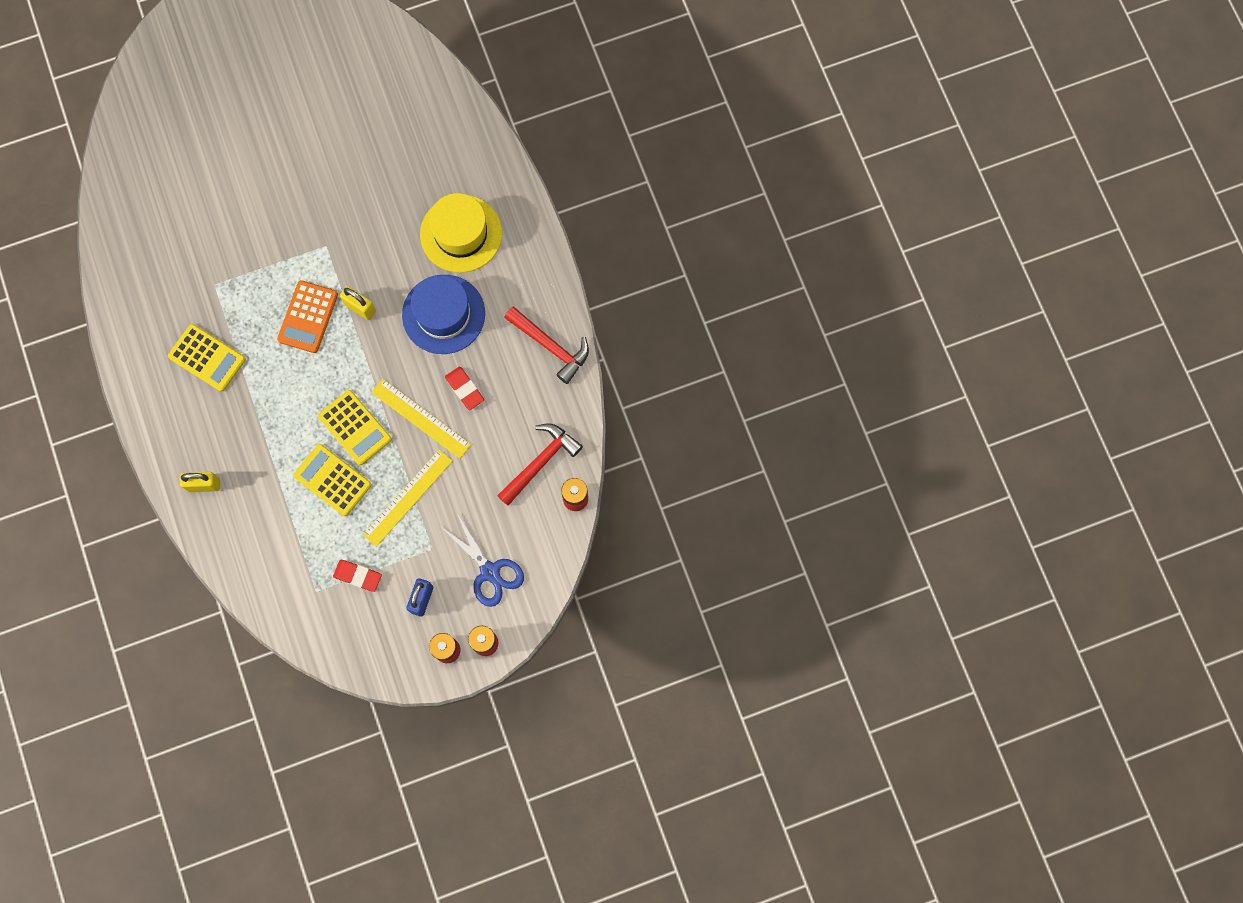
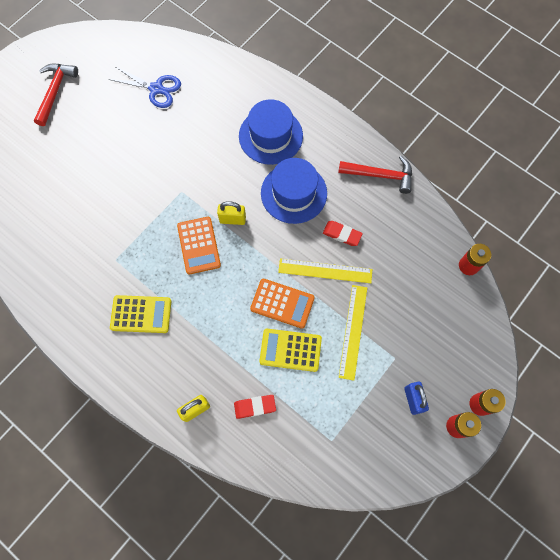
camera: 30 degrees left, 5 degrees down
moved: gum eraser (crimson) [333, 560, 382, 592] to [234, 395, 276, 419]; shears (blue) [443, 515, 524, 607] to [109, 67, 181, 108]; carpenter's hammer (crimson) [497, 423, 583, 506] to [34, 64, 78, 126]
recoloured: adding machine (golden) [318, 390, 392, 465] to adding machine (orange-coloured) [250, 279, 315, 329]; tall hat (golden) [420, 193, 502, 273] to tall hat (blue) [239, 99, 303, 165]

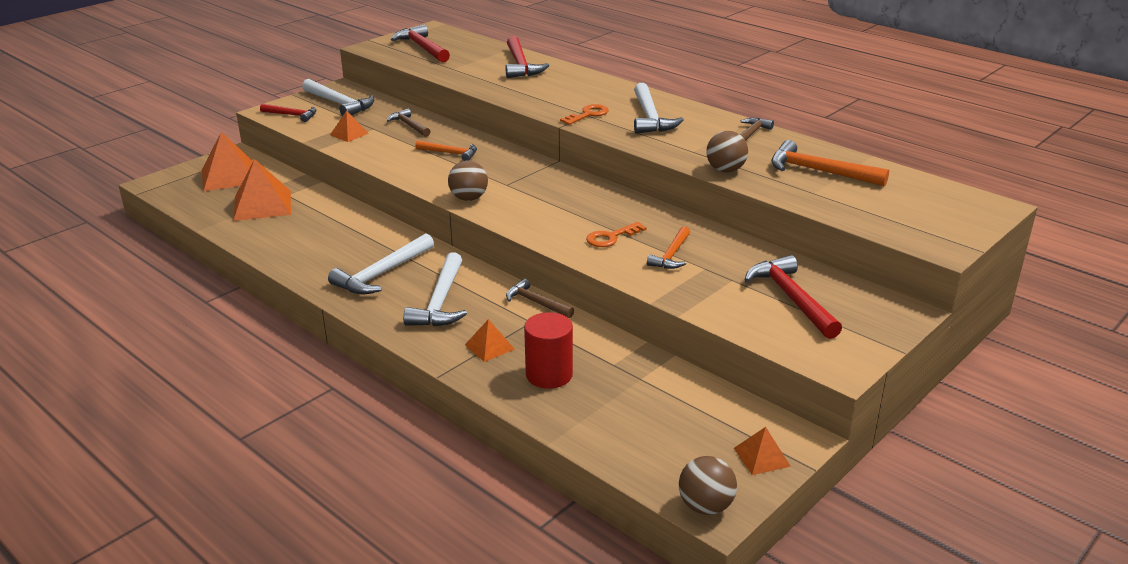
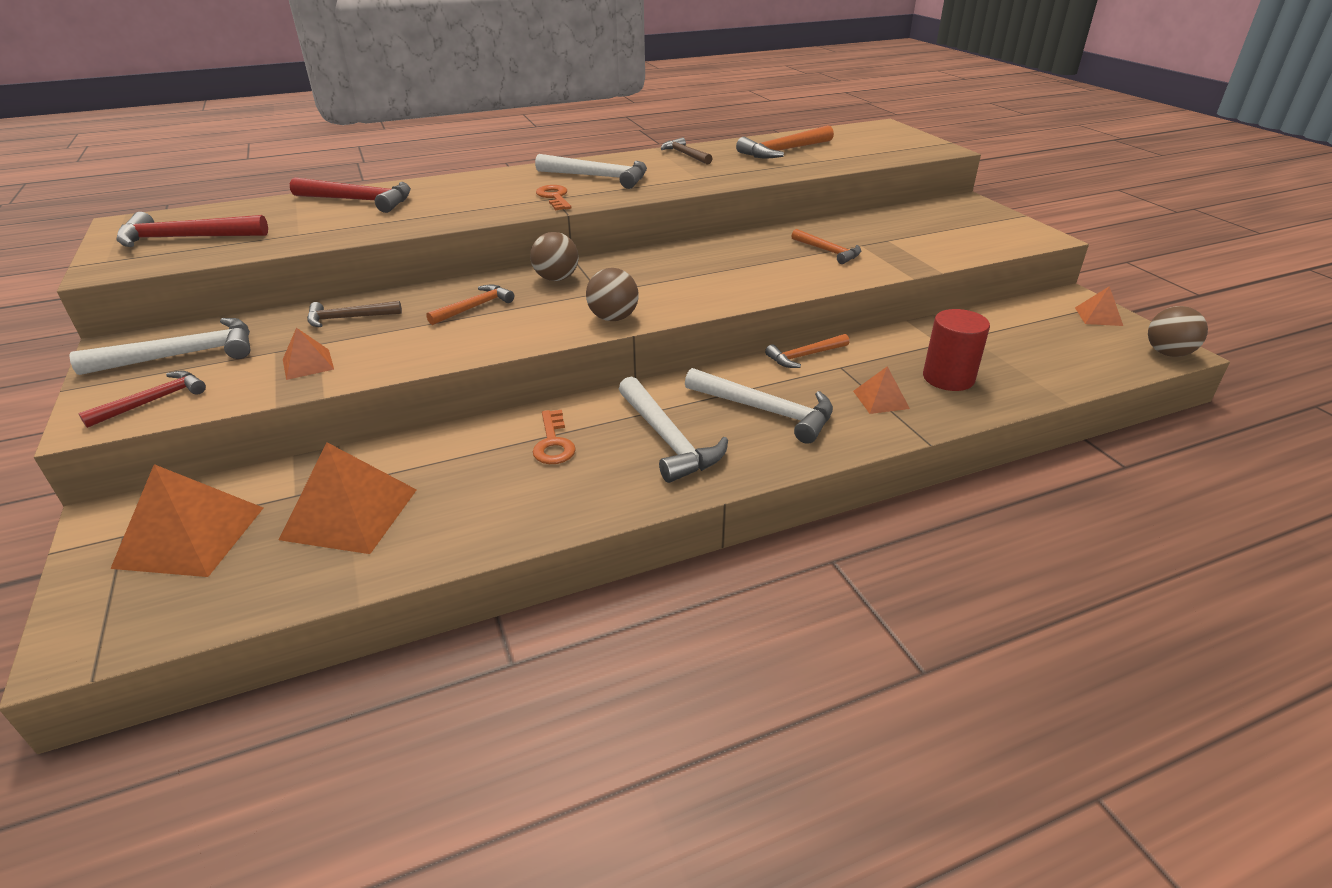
camera: 65 degrees left, 5 degrees up
removed: carpenter's hammer (crimson) [744, 255, 842, 339]
moved: key (orange-coloured) [586, 222, 647, 247] to [533, 410, 576, 464]; sphere (dark brown) [706, 131, 748, 172] to [530, 232, 579, 281]
recoloured: carpenter's hammer (dark brown) [506, 279, 574, 318] to carpenter's hammer (orange-coloured) [765, 334, 849, 368]

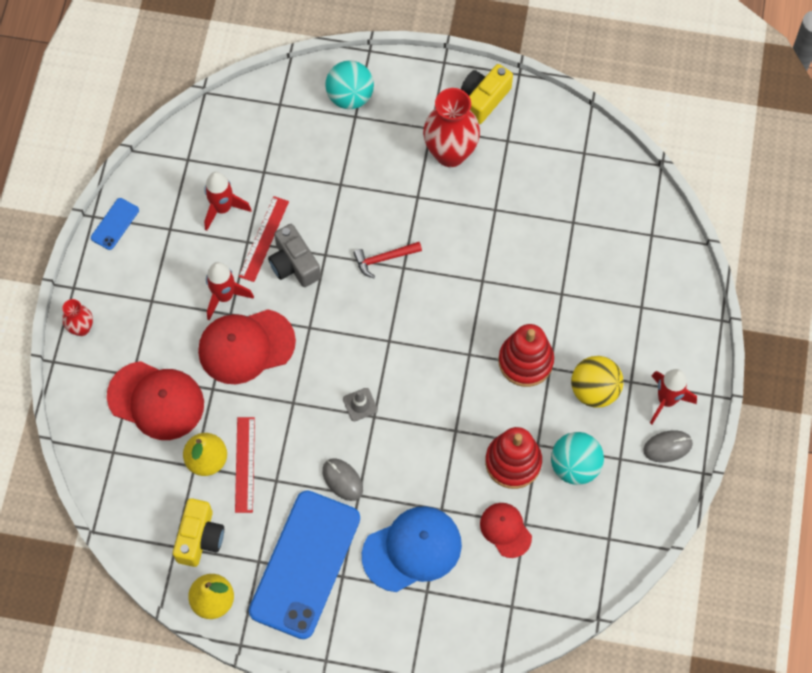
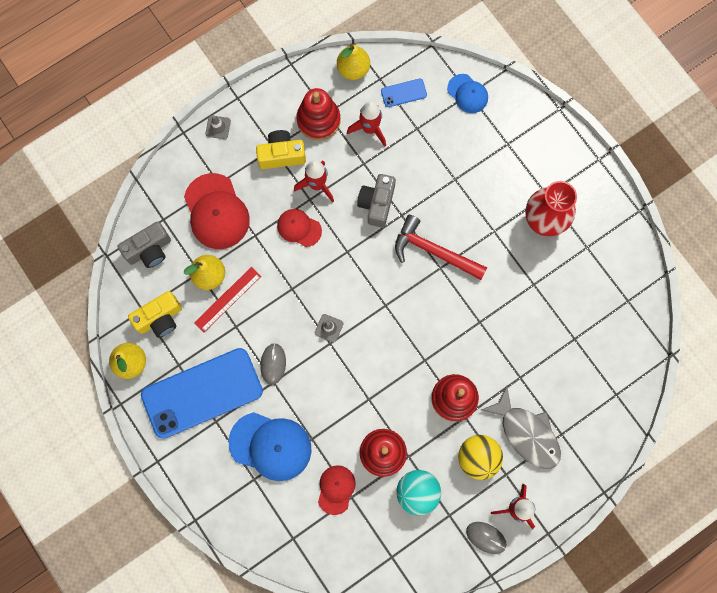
camera: 45 degrees right, 10 degrees up
removed: measuring stick (crimson) [239, 196, 289, 282]; sphere (teal) [325, 60, 374, 109]
added: compact camera (grey) [117, 221, 171, 268]; stacking toy (crimson) [296, 88, 341, 141]; pear (golden) [337, 44, 370, 80]; peaked cap (blue) [447, 74, 488, 113]; fish (grey) [481, 386, 561, 469]
moved: smartphone (blue) [91, 198, 139, 250] to [381, 79, 427, 107]; compact camera (golden) [461, 64, 513, 124] to [256, 130, 306, 169]
replaced: flower vase (crimson) [62, 299, 93, 336] to traffic cone (grey) [205, 115, 231, 139]
resized: peaked cap (crimson) [198, 309, 296, 384] = [277, 209, 322, 247] x0.58; carpenter's hammer (crimson) [354, 242, 422, 278] = [395, 215, 487, 280] x1.71

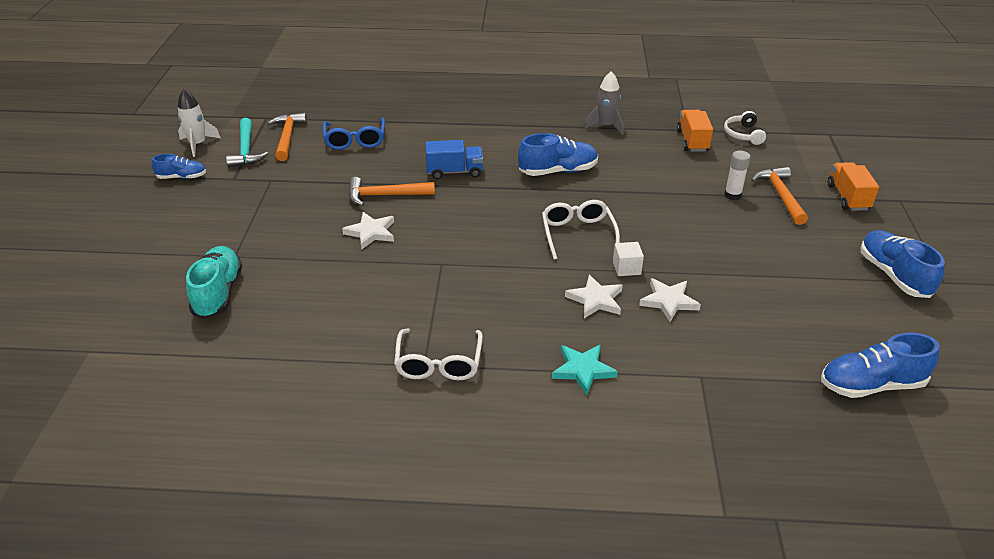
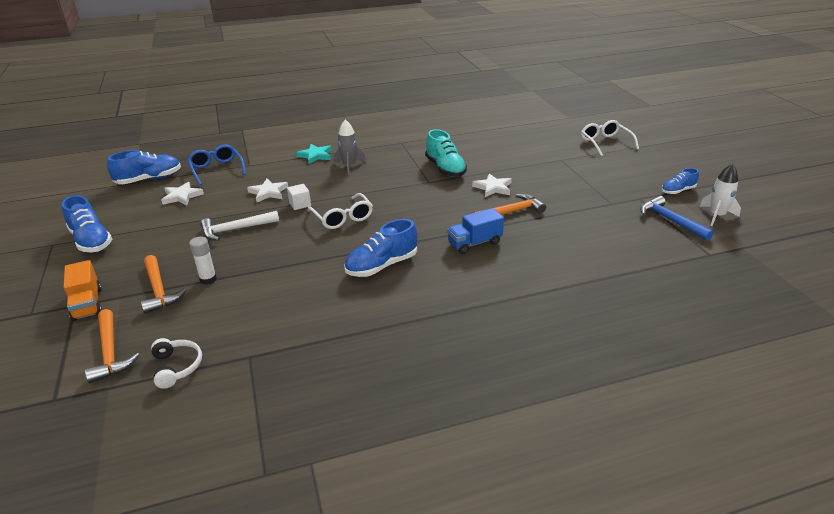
camera: 160 degrees right, 5 degrees down
removed: toy truck (orange-coloured) [677, 110, 713, 152]
added: carpenter's hammer (white) [201, 211, 279, 241]
moved: shoe (teal) [186, 246, 242, 319] to [425, 129, 467, 177]; carpenter's hammer (orange-coloured) [268, 112, 307, 161] to [85, 309, 139, 383]; glasses (blue) [323, 118, 385, 150] to [188, 144, 246, 185]; glasses (white) [394, 328, 483, 380] to [581, 120, 639, 156]; star shape (white) [565, 275, 623, 318] to [161, 182, 204, 206]; rocket (grey) [585, 71, 623, 135] to [334, 119, 366, 175]
recoloured: carpenter's hammer (teal) [226, 118, 268, 168] to carpenter's hammer (blue) [640, 196, 714, 241]

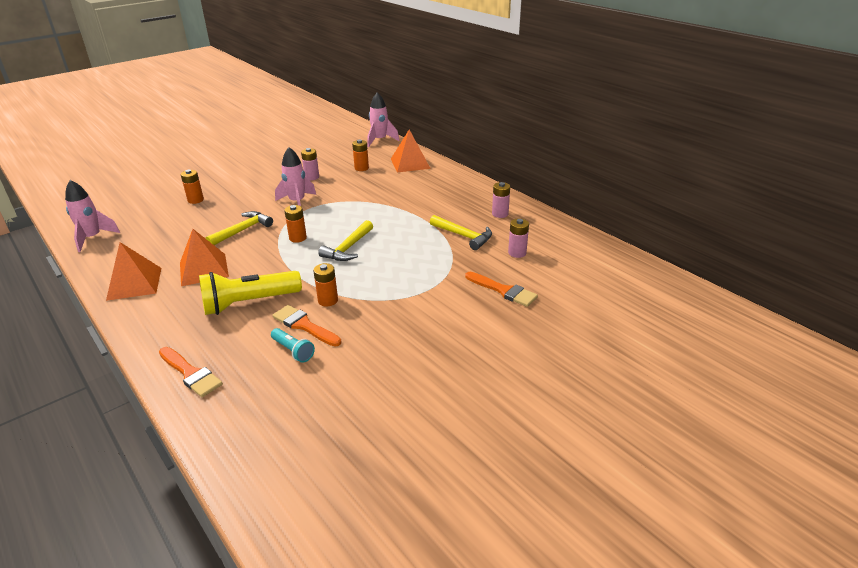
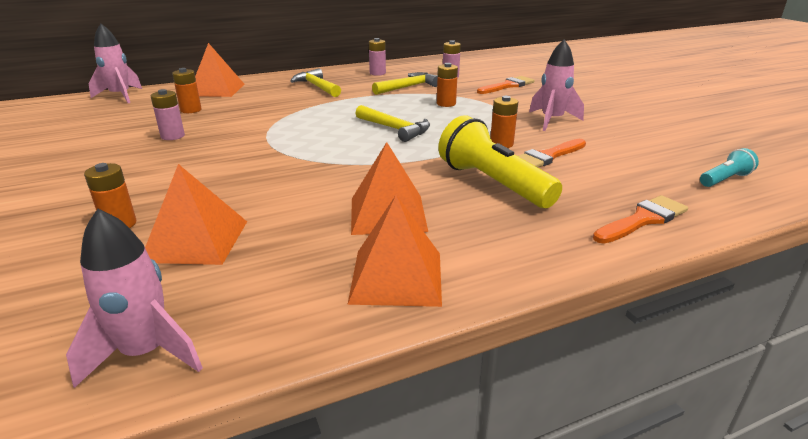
camera: 75 degrees left, 5 degrees down
added: pyramid (orange-coloured) [145, 164, 247, 265]
moved: carpenter's hammer (golden) [205, 211, 273, 245] to [290, 68, 341, 97]; pocket torch (teal) [271, 328, 315, 363] to [700, 148, 759, 187]; rocket (pink) [275, 147, 316, 206] to [529, 40, 584, 131]; power cell (orange-coloured) [284, 205, 307, 243] to [437, 63, 458, 107]
turned: pocket torch (golden) [199, 271, 302, 315] = [438, 115, 562, 208] 150 degrees clockwise

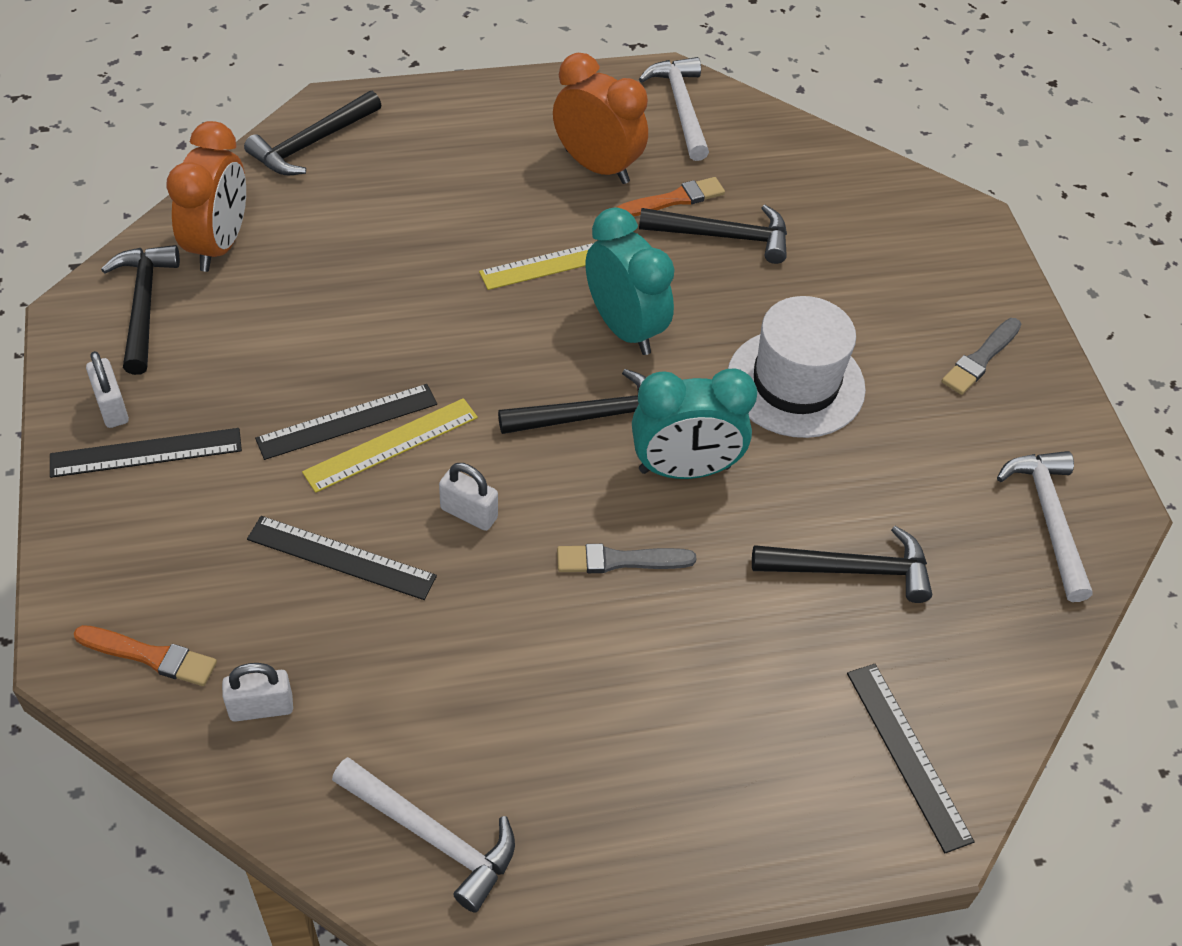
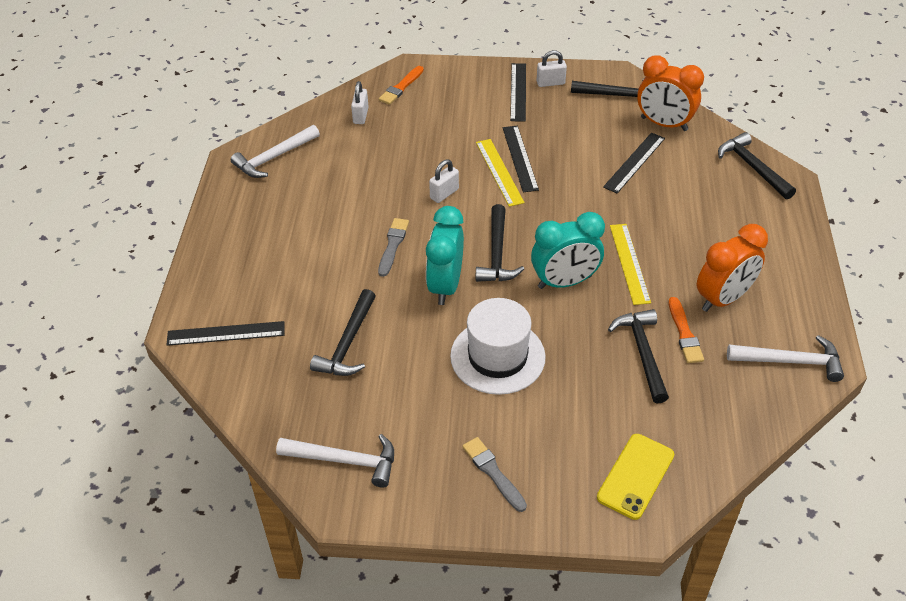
camera: 110 degrees right, 5 degrees down
added: smartphone (golden) [597, 434, 674, 520]
moved: measuring stick (ebony) [247, 516, 437, 600] to [603, 133, 665, 193]
turned: carpenter's hammer (ebony) [639, 205, 787, 264] = [608, 309, 669, 403] 150 degrees clockwise

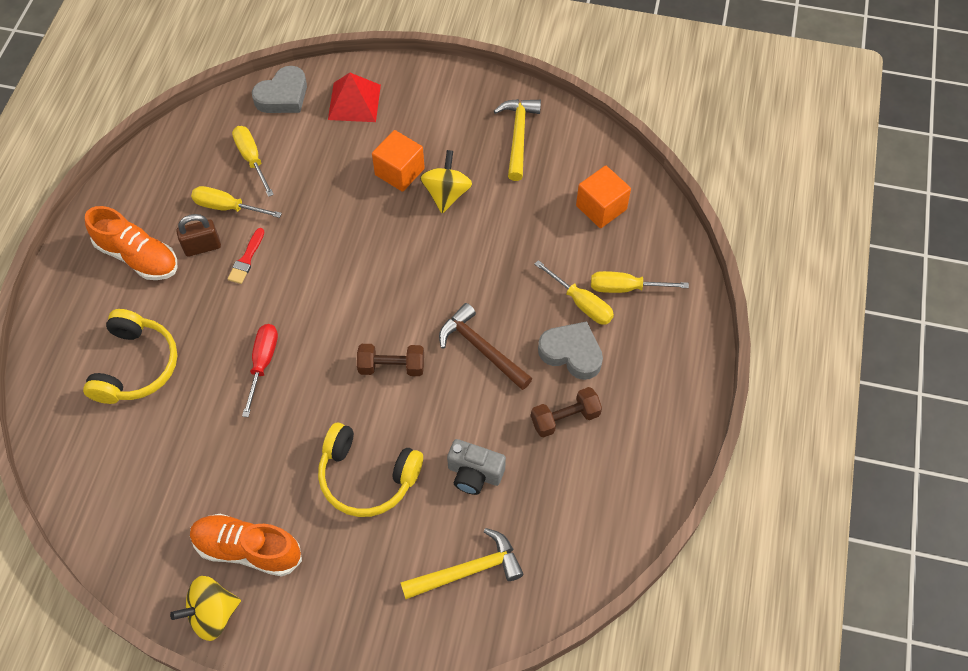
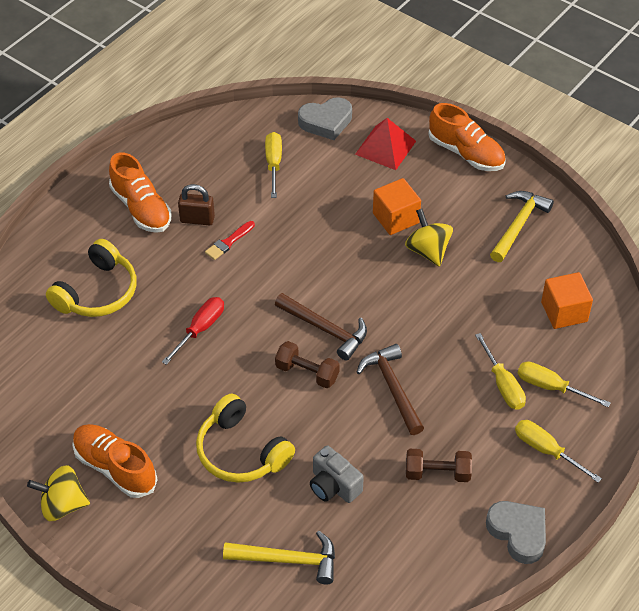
camera: 25 degrees right, 10 degrees down
added: carpenter's hammer (dark brown) [275, 293, 367, 361]; shoe (orange-coloured) [428, 103, 506, 171]
moved: flat screwdriver (golden) [191, 186, 282, 218] to [515, 420, 602, 483]; love heart (grey) [538, 321, 603, 380] to [486, 501, 546, 564]
turned: spinning top (golden) [420, 150, 472, 213] = [405, 209, 453, 267] 60 degrees counterclockwise

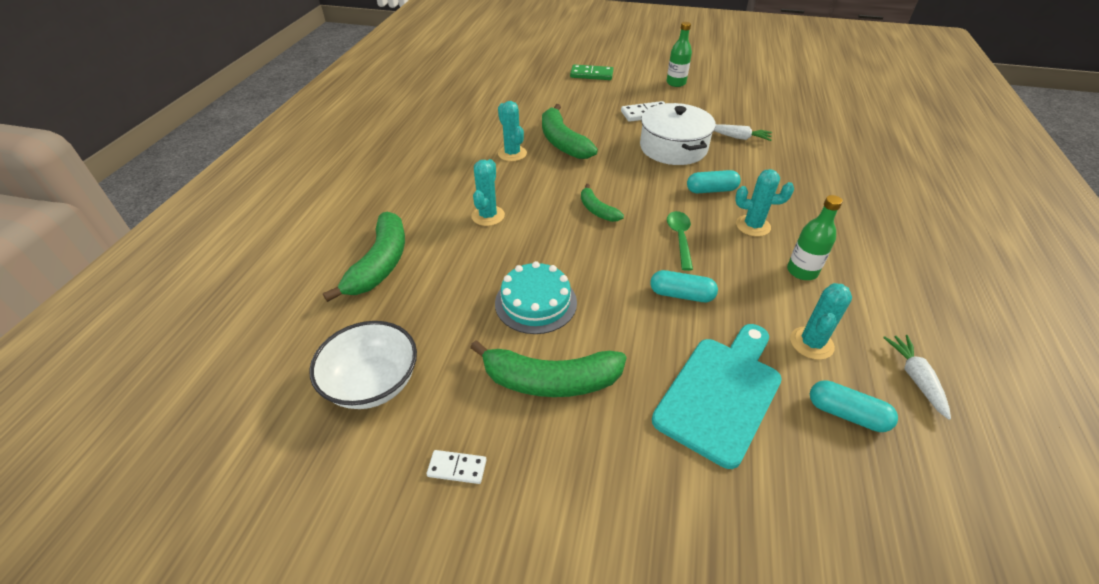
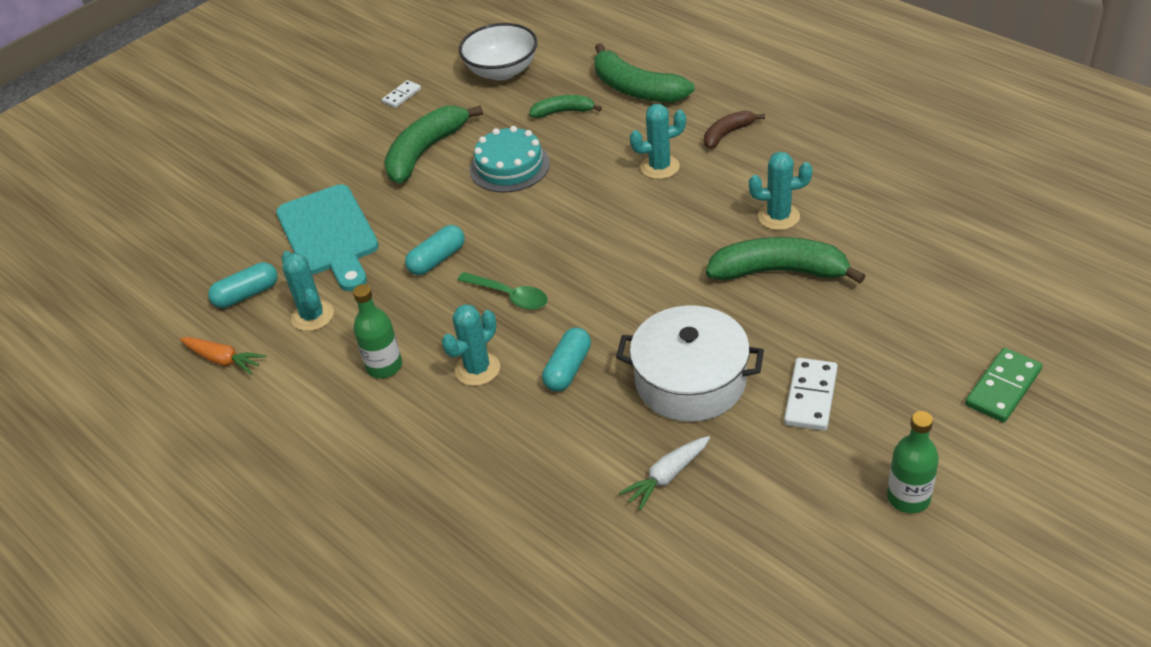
camera: 125 degrees right, 0 degrees up
added: banana (dark brown) [704, 110, 765, 149]
moved: banana (emerald) [581, 184, 624, 222] to [529, 95, 602, 118]
recoloured: carrot (white) [883, 335, 951, 420] to carrot (orange-coloured) [180, 337, 266, 375]
turned: prickly plant (teal) [471, 159, 505, 226] = [630, 104, 686, 179] 60 degrees counterclockwise

